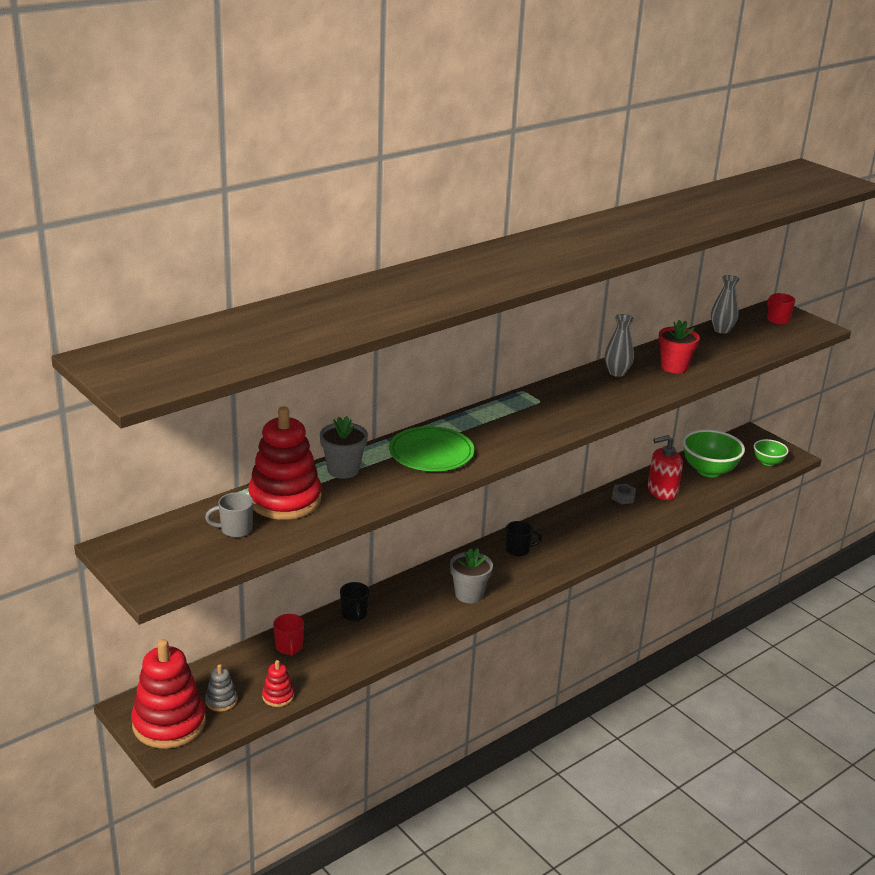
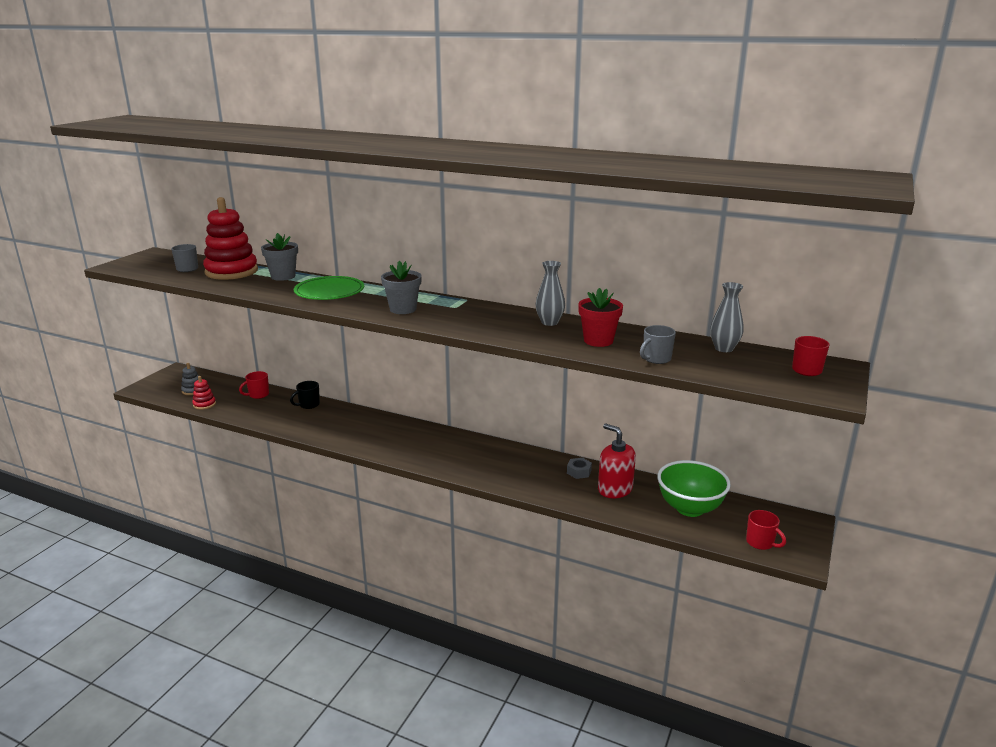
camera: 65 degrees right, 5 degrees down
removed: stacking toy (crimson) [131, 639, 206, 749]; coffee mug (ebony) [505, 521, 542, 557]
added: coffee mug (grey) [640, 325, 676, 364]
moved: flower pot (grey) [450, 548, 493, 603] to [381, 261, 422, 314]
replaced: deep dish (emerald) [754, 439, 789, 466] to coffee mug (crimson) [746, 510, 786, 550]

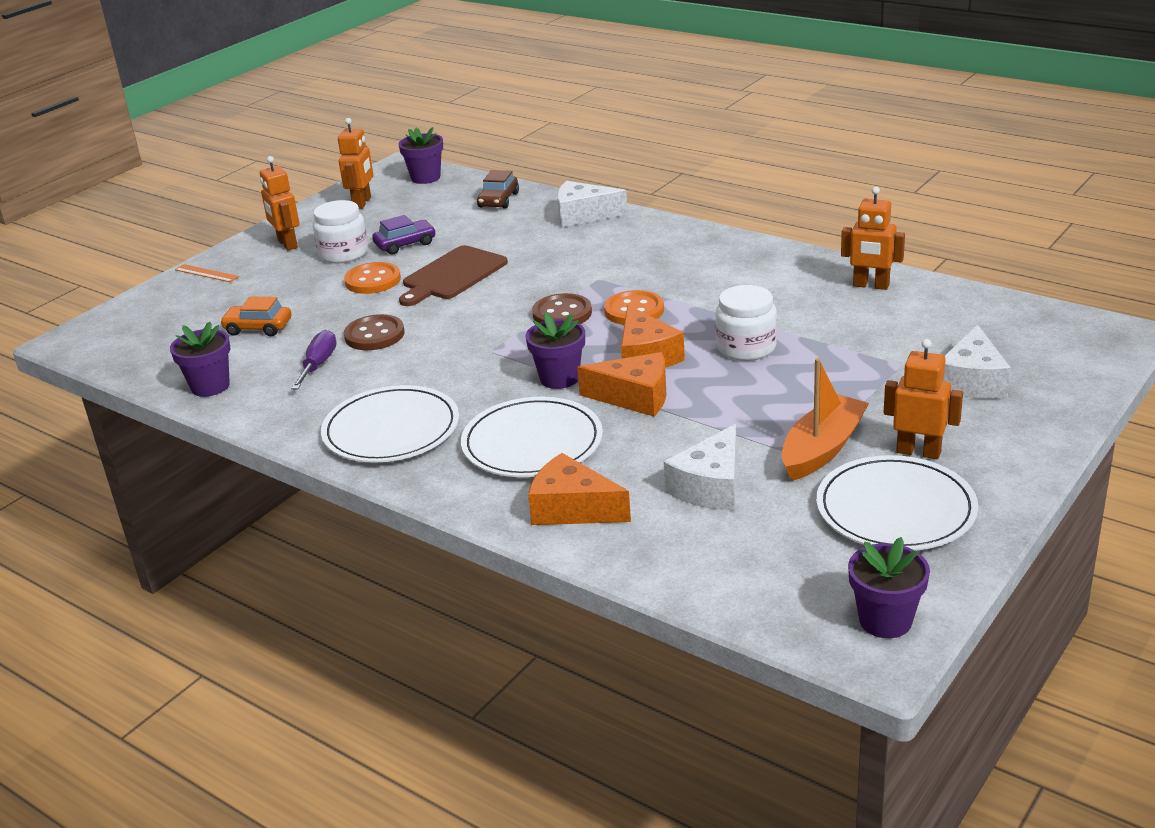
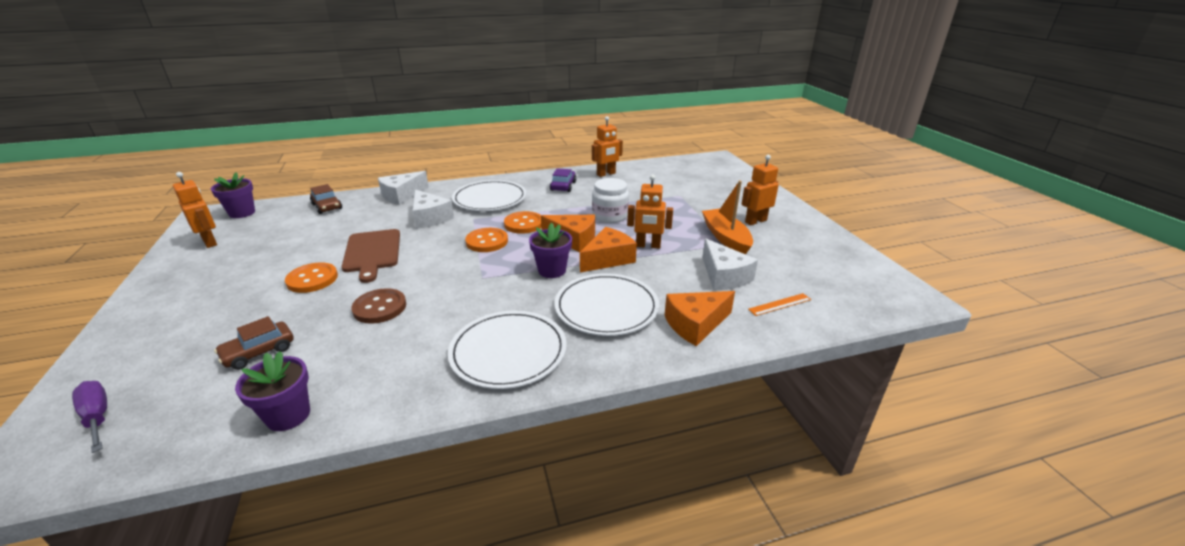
camera: 55 degrees left, 0 degrees up
removed: preserve jar (white) [313, 200, 368, 263]; flower pot (purple) [848, 537, 930, 638]
moved: measuring stick (orange-coloured) [175, 264, 239, 282] to [748, 293, 811, 316]; robot (orange-coloured) [260, 156, 300, 251] to [627, 174, 673, 249]; flat screwdriver (purple) [291, 330, 337, 389] to [72, 381, 107, 453]; automobile (purple) [372, 215, 436, 255] to [550, 168, 576, 192]; plate (white) [816, 455, 978, 551] to [452, 180, 526, 211]; cheese (white) [943, 324, 1011, 399] to [412, 189, 454, 229]
recoloured: automobile (orange-coloured) [220, 297, 291, 336] to automobile (dark brown) [214, 316, 294, 370]; button (dark brown) [532, 293, 592, 324] to button (orange-coloured) [465, 228, 508, 252]

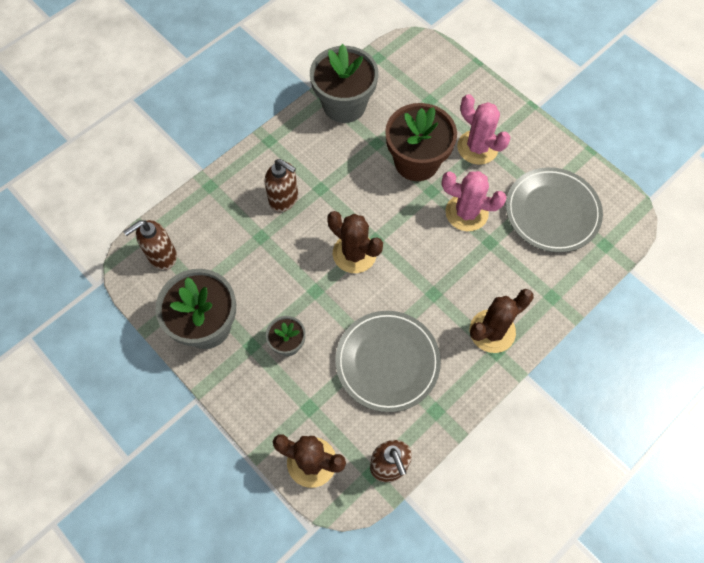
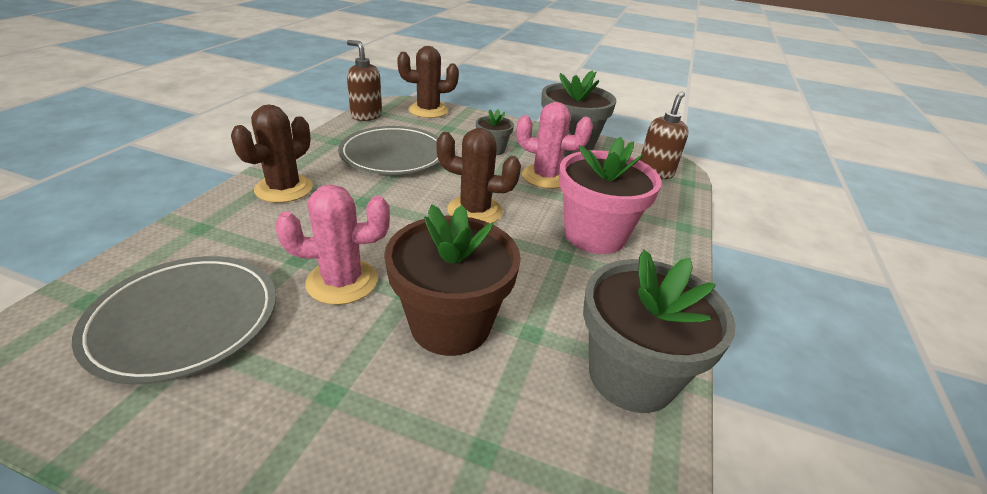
camera: 150 degrees right, 30 degrees down
moved: prickly plant (pink) [457, 94, 510, 165] to [516, 102, 593, 189]
replaced: pump bottle (dark brown) [265, 159, 298, 212] to flower pot (pink) [559, 137, 662, 254]

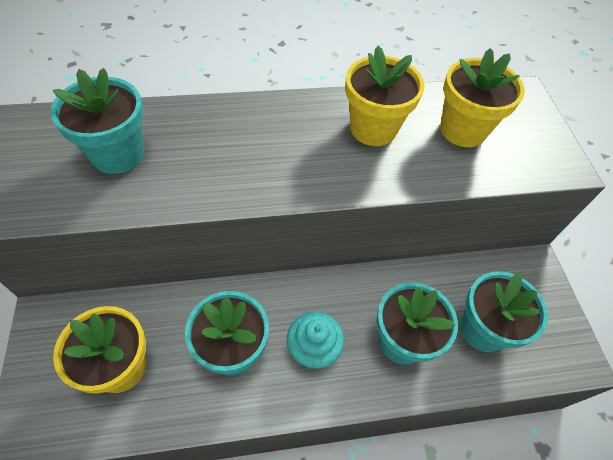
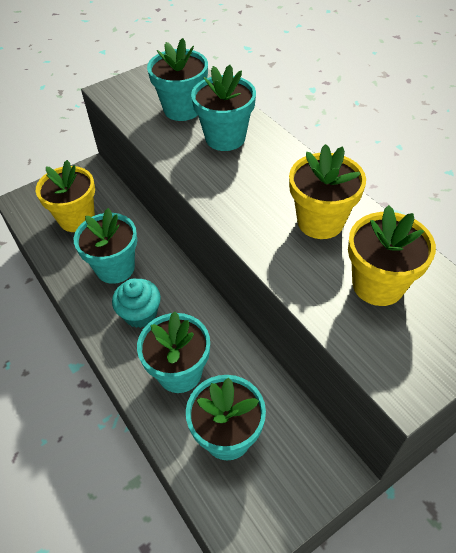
camera: 70 degrees right, 5 degrees down
added: flower pot (teal) [191, 65, 256, 151]

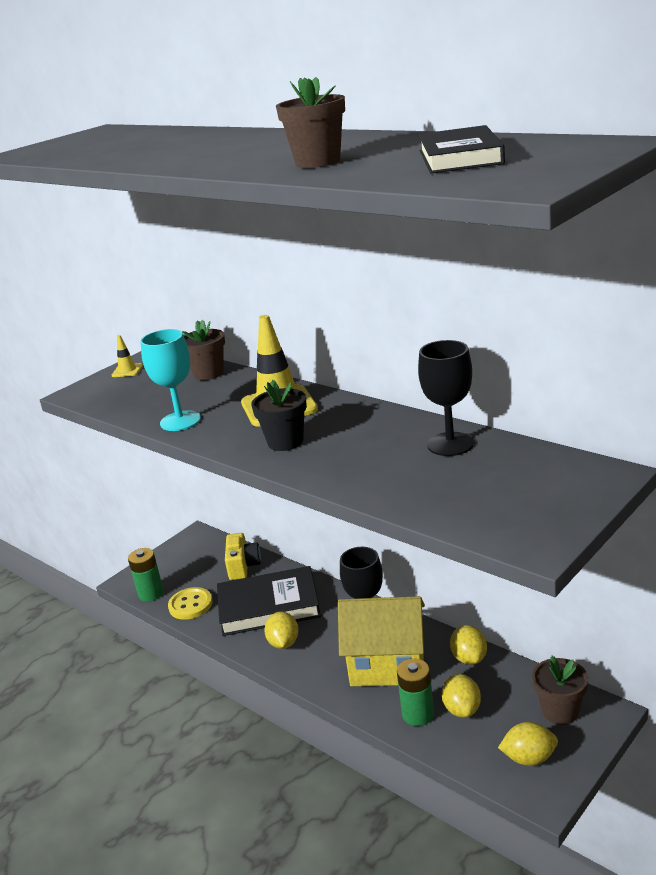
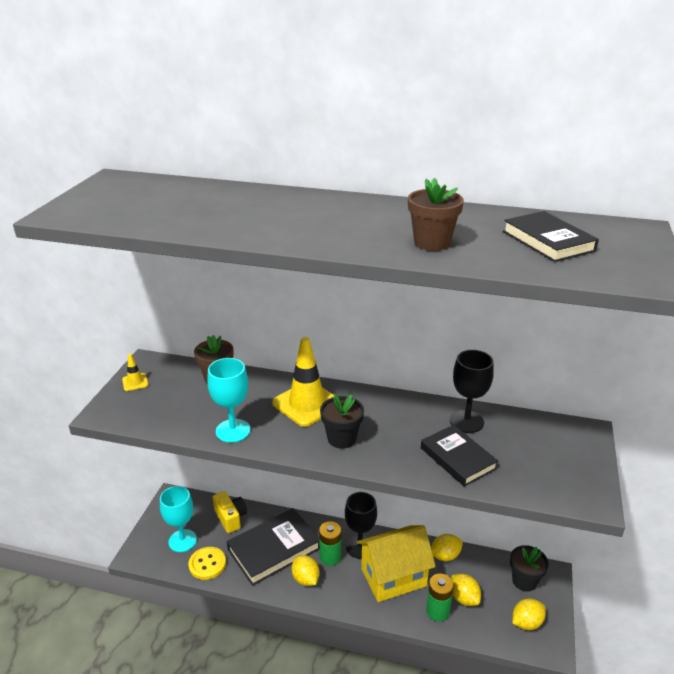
camera: 30 degrees left, 5 degrees up
added: chalice (teal) [160, 486, 197, 552]; book (ebony) [421, 425, 498, 487]
moved: power cell (emerald) [128, 548, 164, 602] to [319, 521, 341, 566]
recoloured: flower pot (dark brown) [532, 656, 588, 725] to flower pot (ebony) [510, 545, 549, 592]
turned: citrus fruit (golden) [450, 625, 487, 665] = [431, 534, 463, 561] 75 degrees counterclockwise

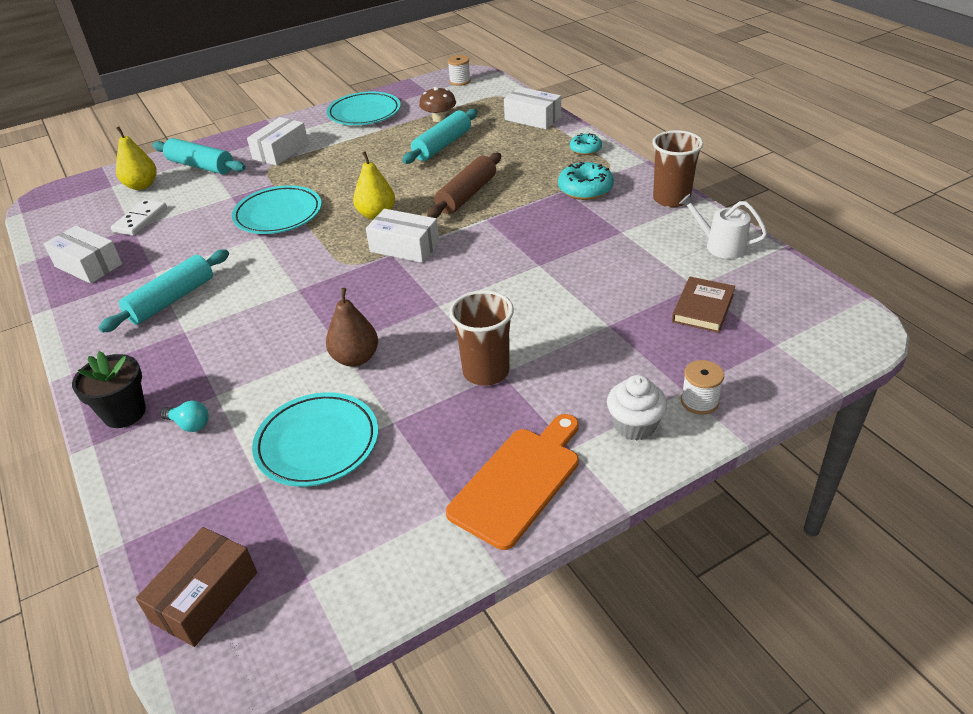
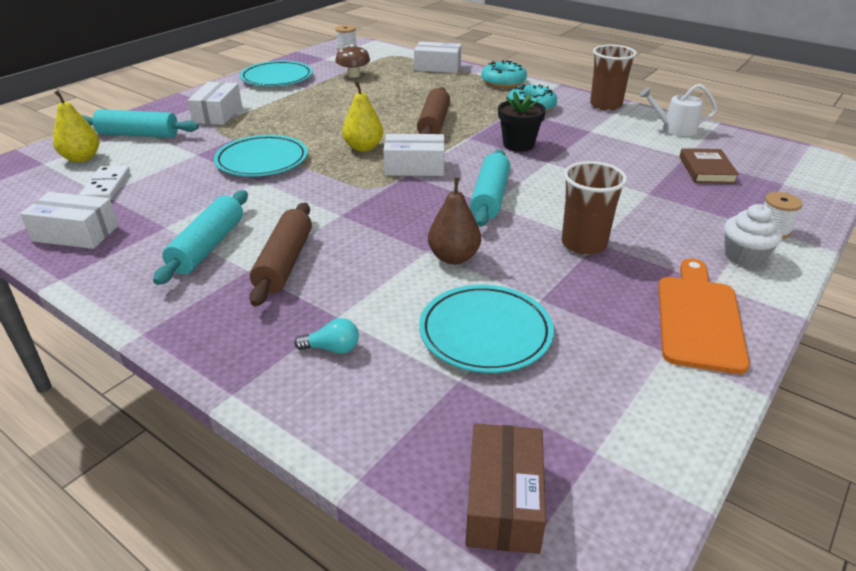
camera: 25 degrees left, 5 degrees down
added: pastry roller (dark brown) [249, 202, 312, 307]
moved: flower pot (ebony) [72, 351, 146, 428] to [498, 91, 546, 152]; pastry roller (teal) [402, 109, 478, 164] to [470, 150, 510, 227]
resized: donut (teal) [570, 133, 602, 155] = [481, 60, 527, 88] x1.59

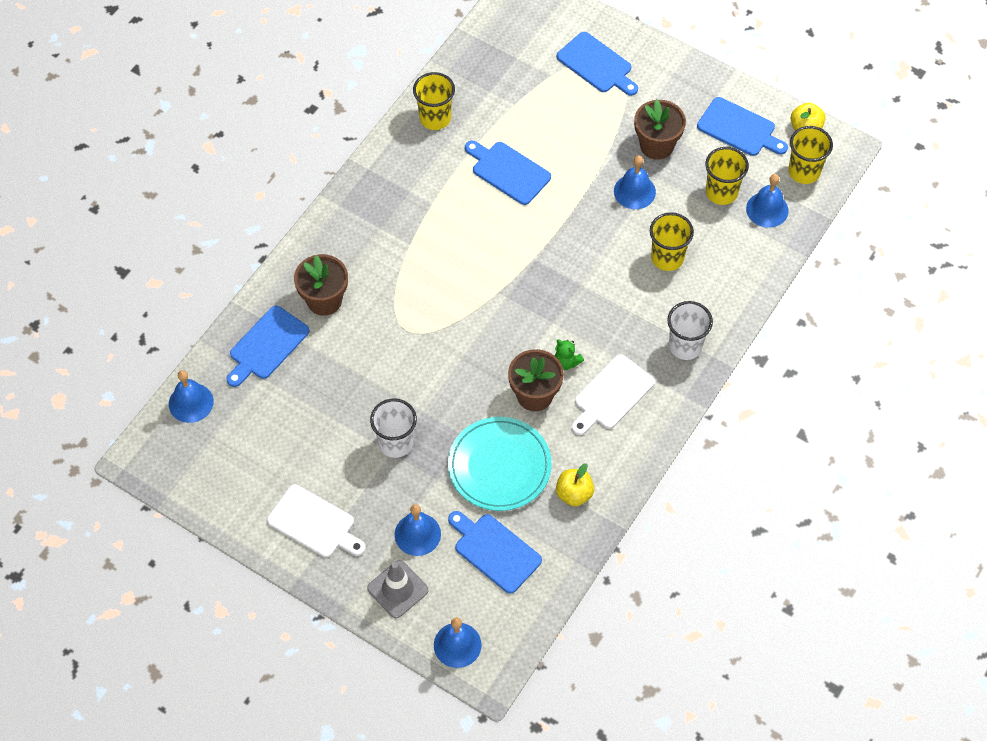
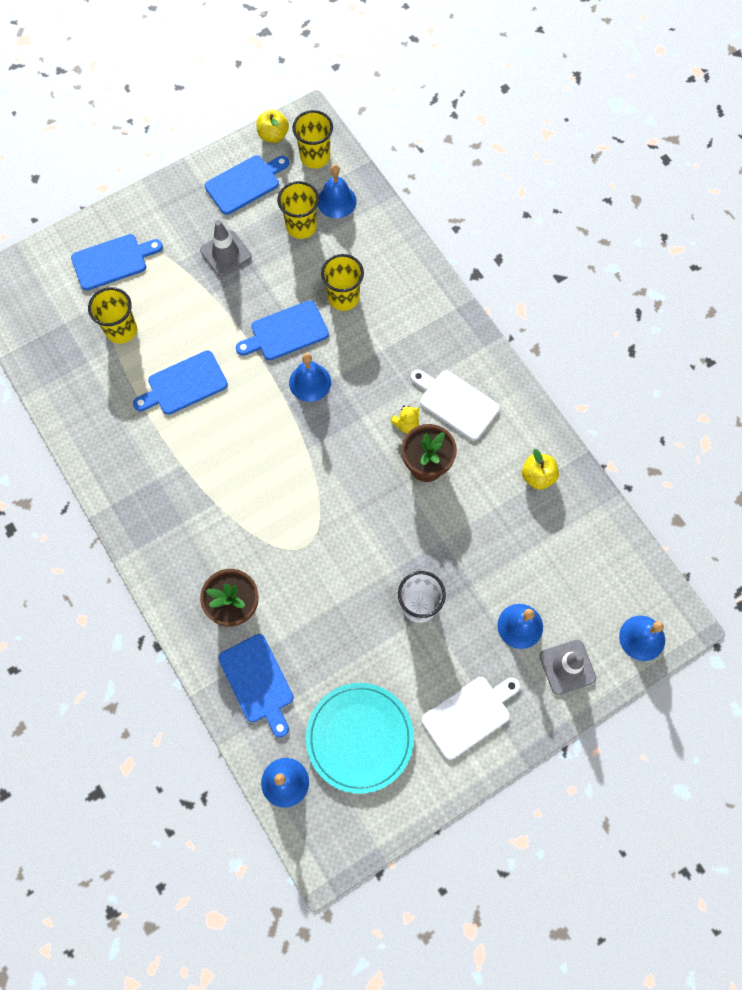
camera: 65 degrees left, 10 degrees up
removed: beaker (white) [667, 301, 713, 360]
moved: beaker (golden) [413, 72, 455, 130] to [88, 287, 137, 344]; plate (teal) [448, 417, 552, 511] to [306, 683, 414, 794]; bread board (blue) [448, 511, 542, 594] to [236, 300, 329, 360]; school bell (blue) [614, 156, 656, 209] to [289, 353, 331, 402]
replaced: flower pot (dark brown) [634, 99, 686, 160] to traffic cone (grey) [200, 220, 252, 276]
recoloured: teddy (emerald) [555, 339, 584, 370] to teddy (golden) [390, 405, 420, 433]
turned: bread board (white) [572, 354, 655, 435] = [411, 369, 500, 440] 150 degrees clockwise

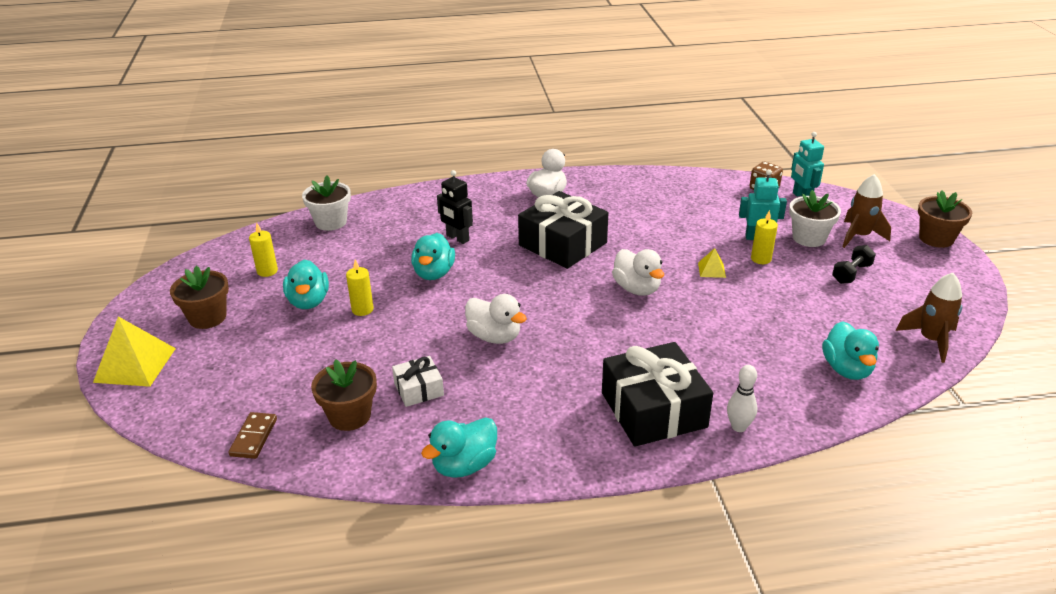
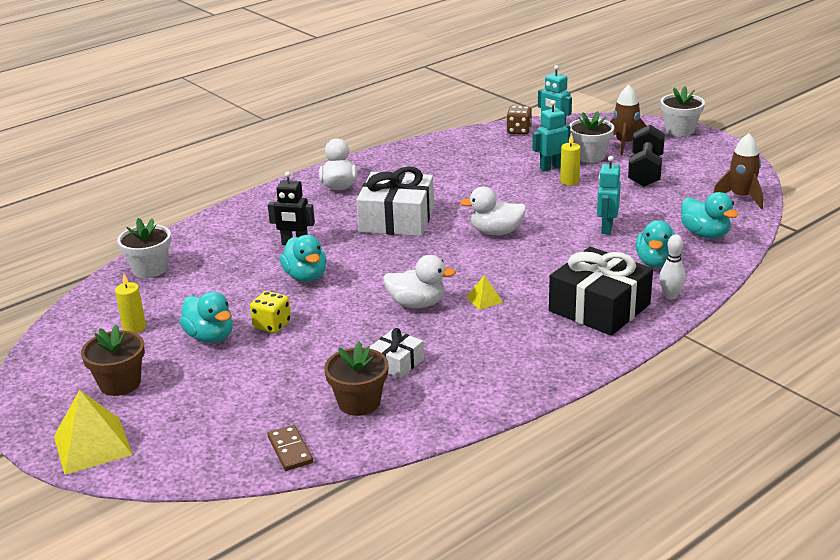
camera: 30 degrees left, 5 degrees down
added: robot (teal) [597, 156, 621, 235]
moved: toy duck (teal) [421, 417, 497, 478] to [636, 220, 675, 268]; pyramid (golden) [698, 248, 726, 278] to [466, 275, 503, 310]
replaced: pillar candle (golden) [346, 259, 374, 316] to game die (golden) [250, 291, 291, 333]
recoloured: present (ebony) [518, 191, 608, 269] to present (white) [356, 166, 434, 236]; flower pot (dark brown) [918, 190, 972, 248] to flower pot (white) [661, 87, 705, 136]
turned: toy duck (white) [612, 249, 664, 296] = [460, 187, 527, 235] 150 degrees clockwise
resized: dumbbell (ebony) [832, 245, 876, 284] = [628, 125, 665, 187] x1.70

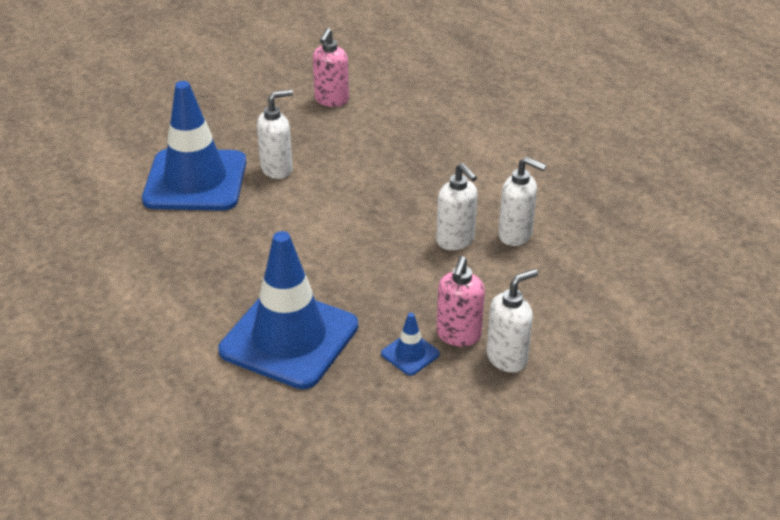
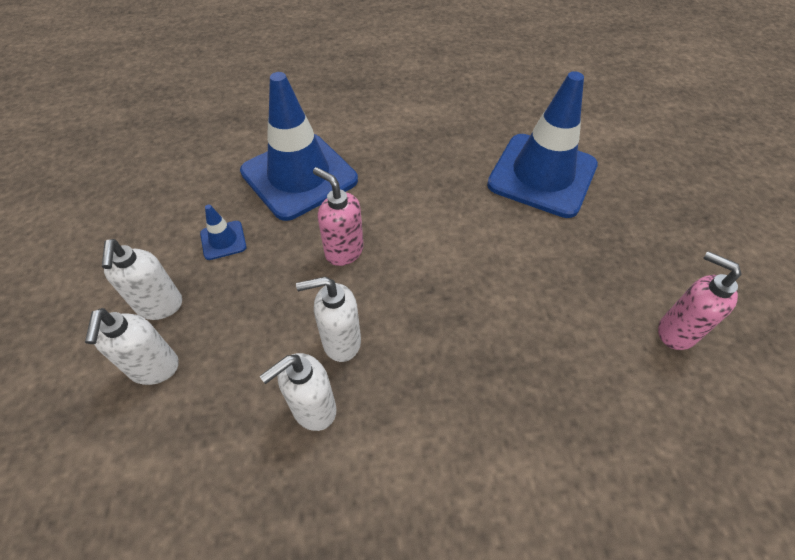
camera: 115 degrees right, 15 degrees up
moved: pump bottle (white) [257, 90, 293, 179] to [85, 308, 179, 385]; pump bottle (pink) [436, 256, 485, 346] to [313, 167, 364, 266]

